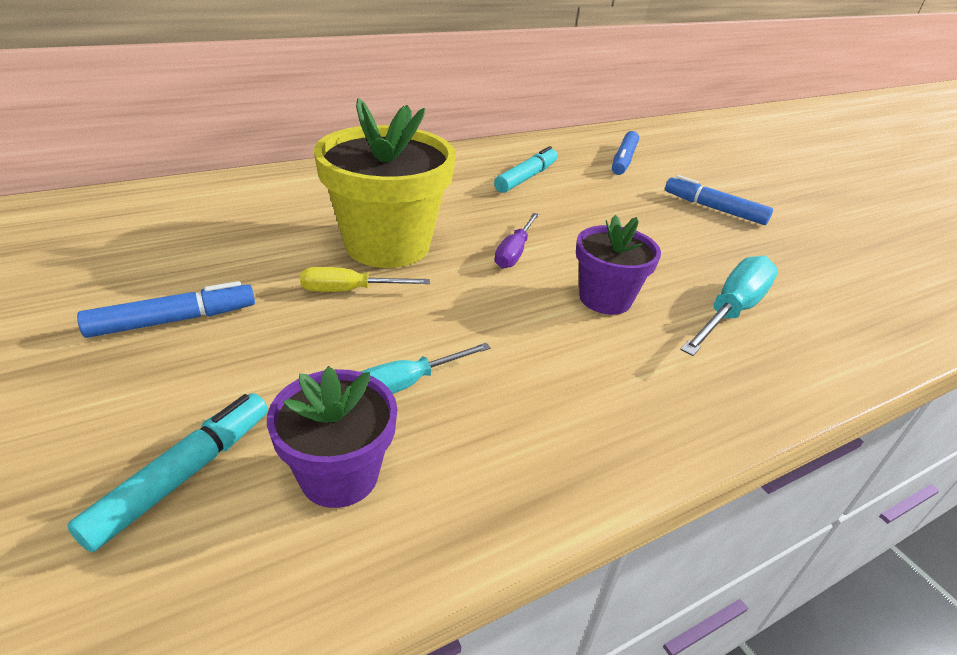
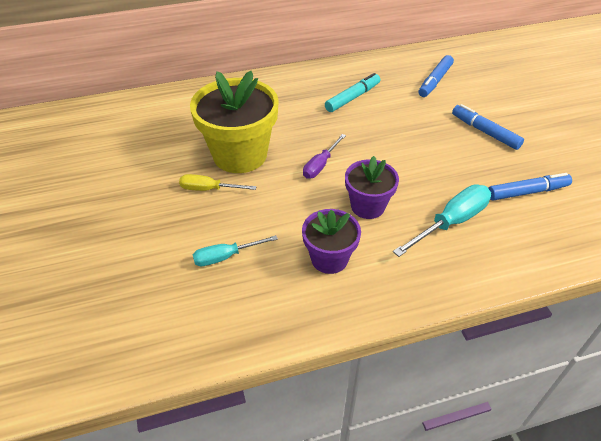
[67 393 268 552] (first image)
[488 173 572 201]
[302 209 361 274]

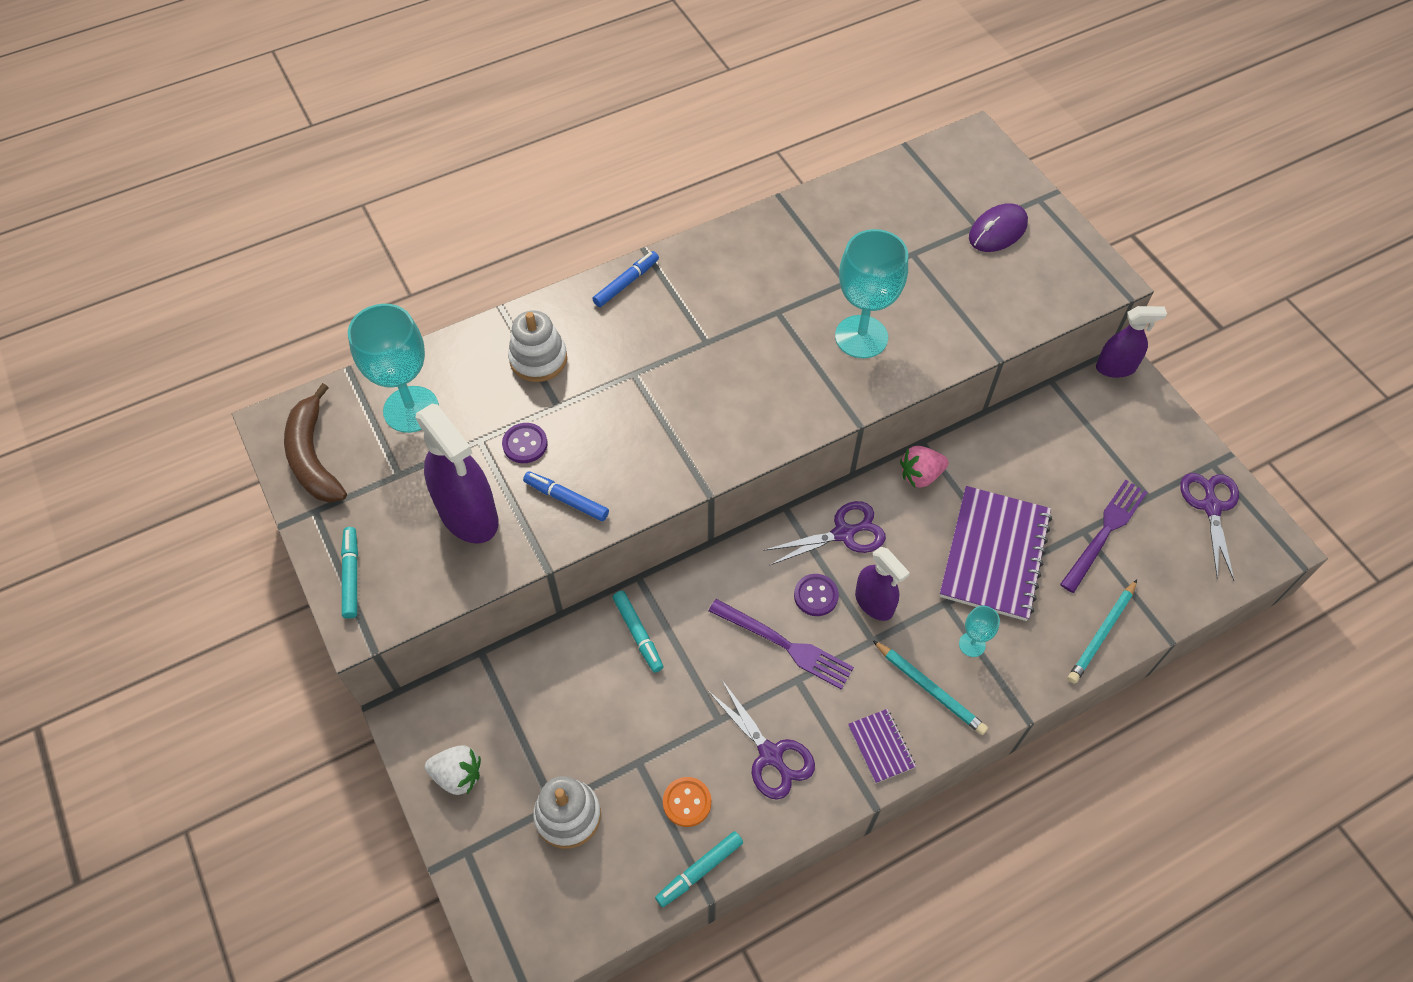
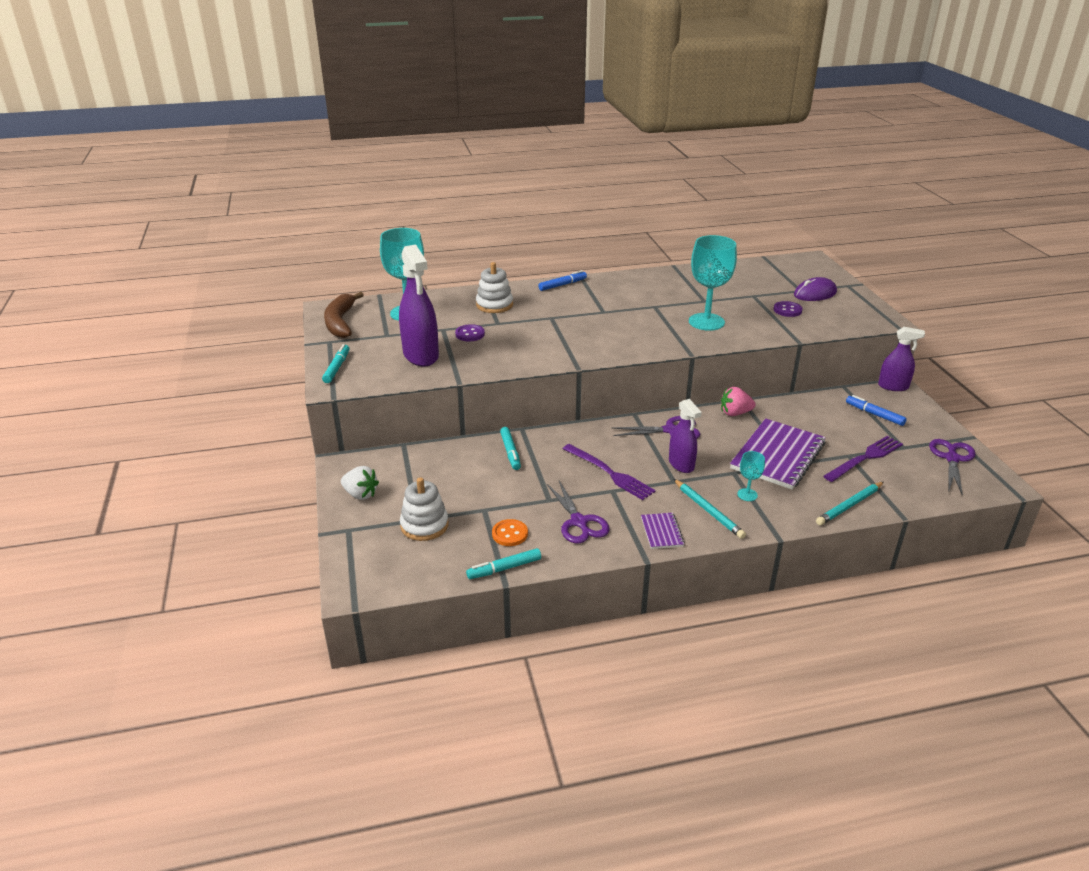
[846 395 907 426]
[774 301 803 317]

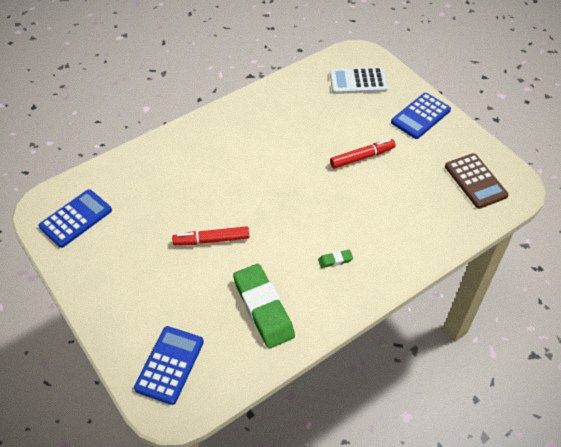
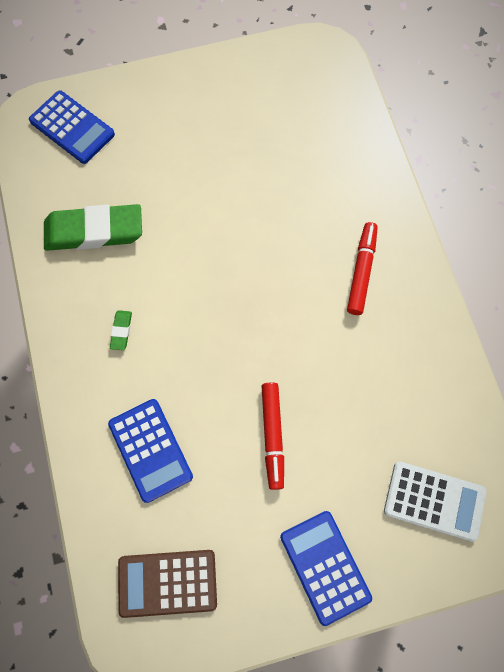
[108 399 193 503]
[347 222 378 315]
[384 462 487 542]

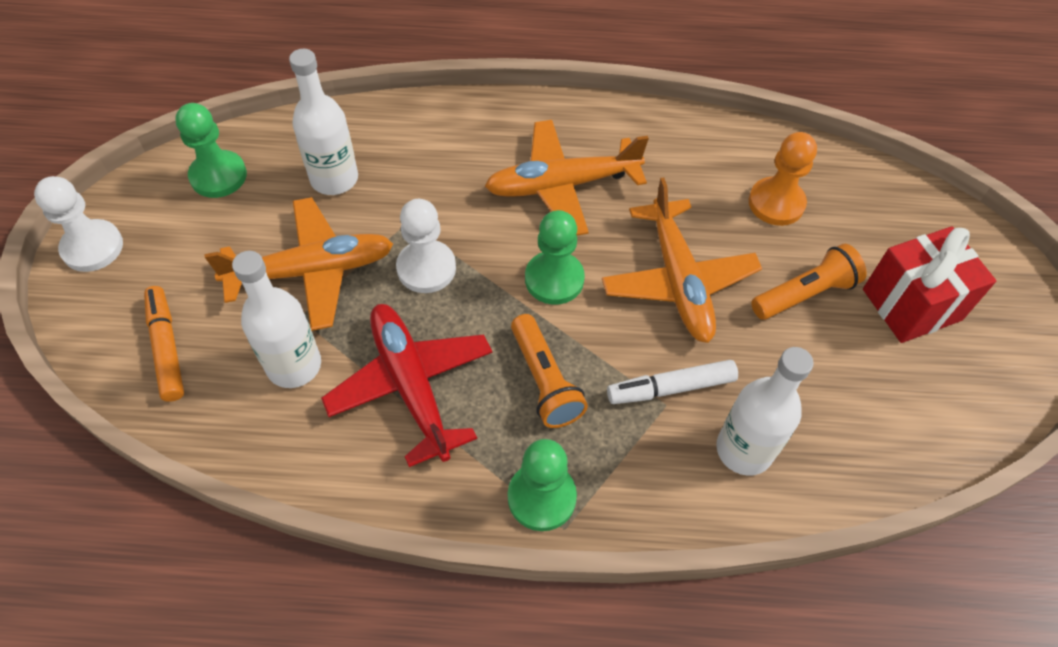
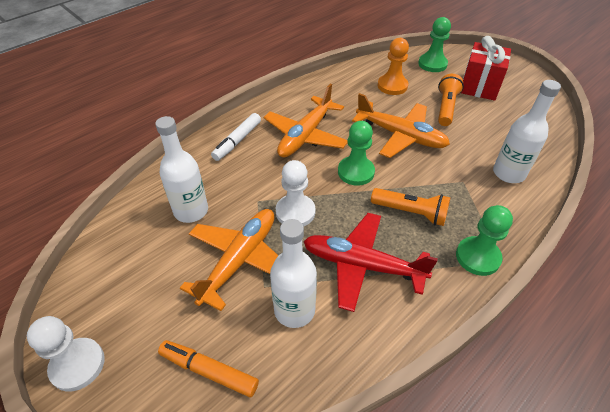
[418 17 451 72]
[211 113 261 161]

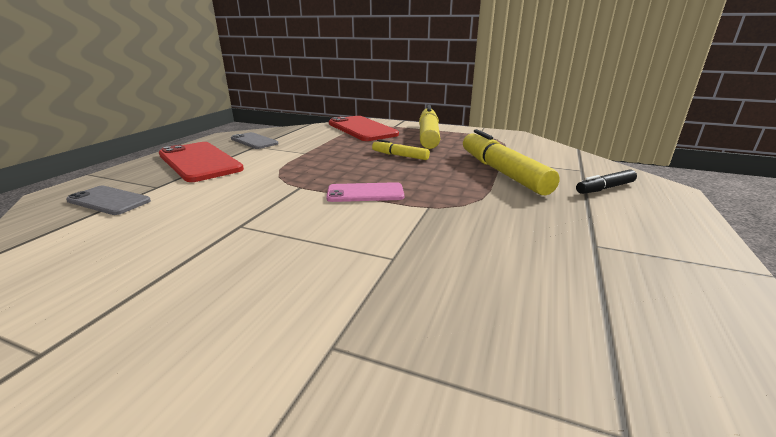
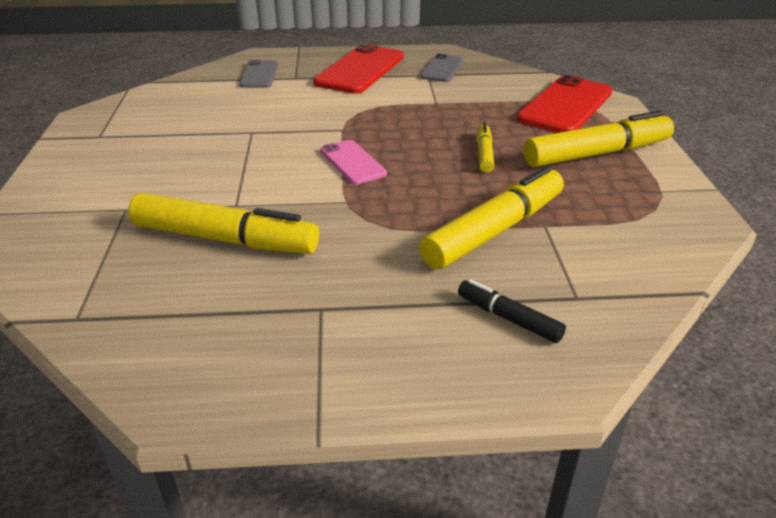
[128 193 319 254]

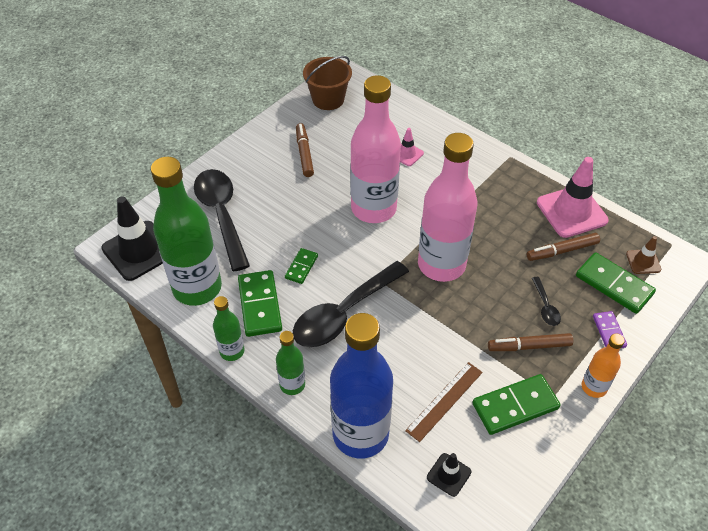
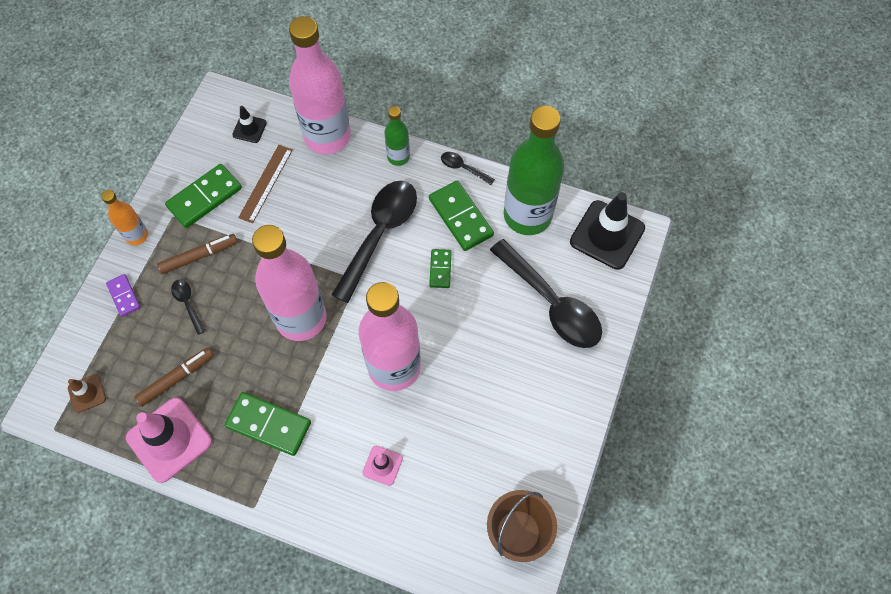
[441 152 495 185]
[296 123 314 177] (first image)
[289 16 351 154]
[225 392 311 456]

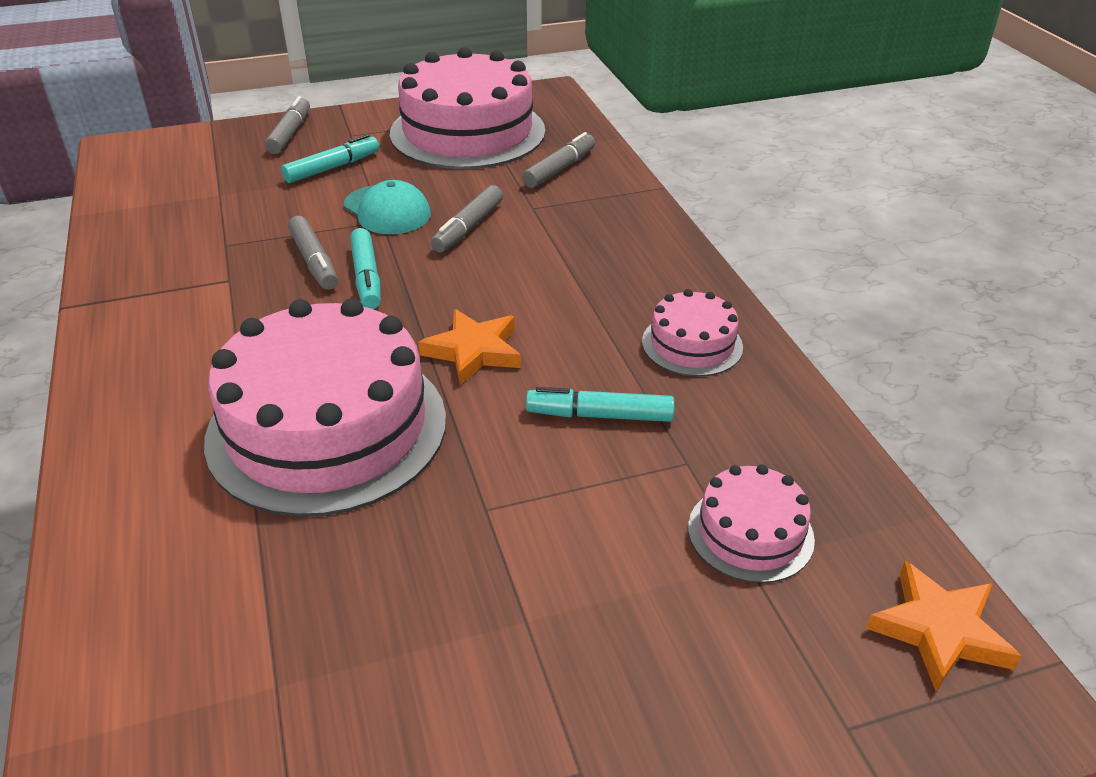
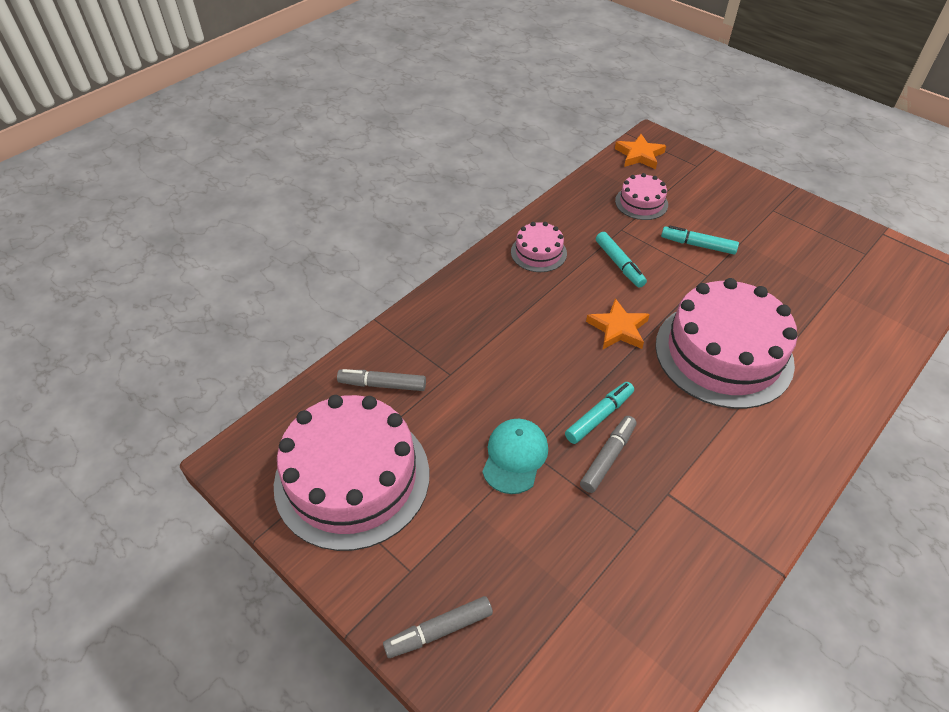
[661 225 739 254]
[431 185 503 253] (first image)

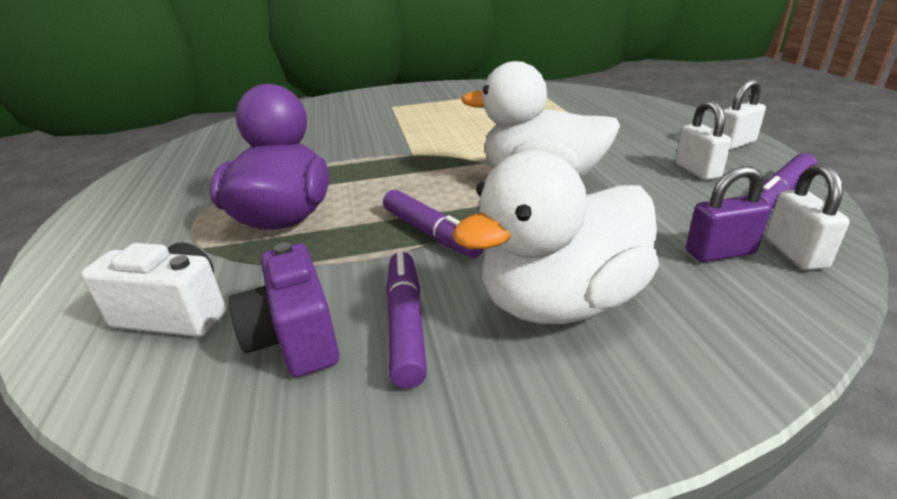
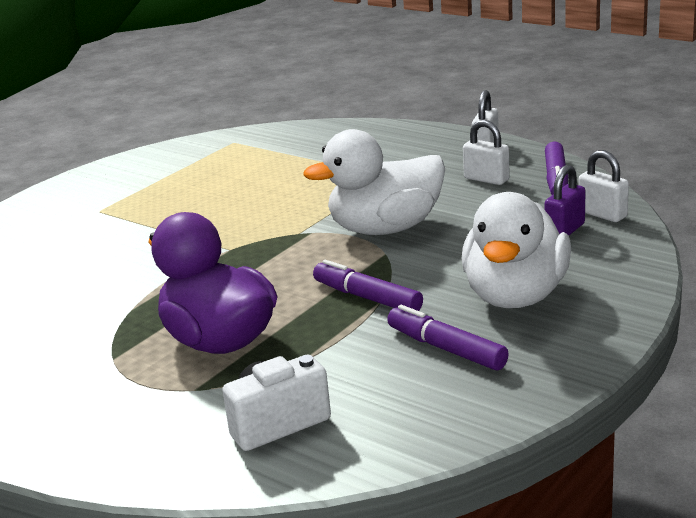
[229 242 339 377] (first image)
[313 260 423 311]

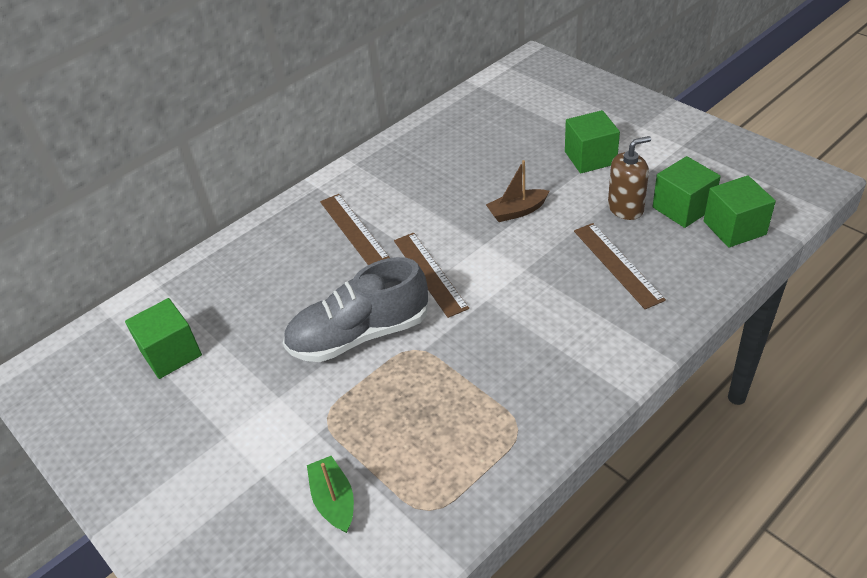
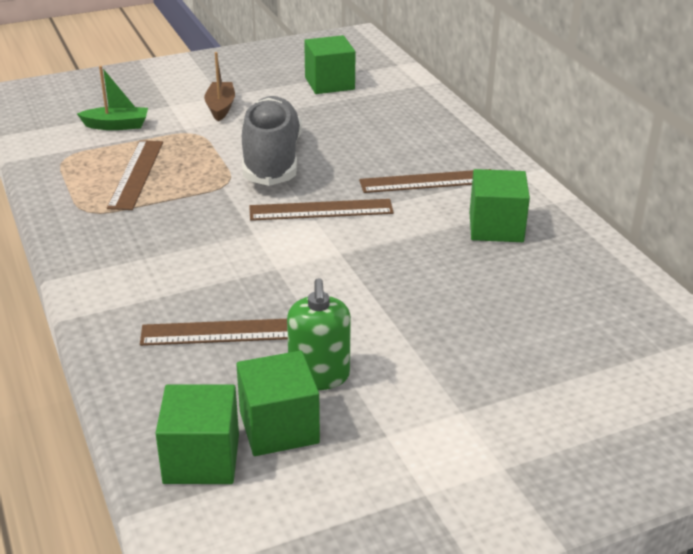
[204 52 235 121]
[470 169 530 242]
[287 278 351 390]
[107 140 163 210]

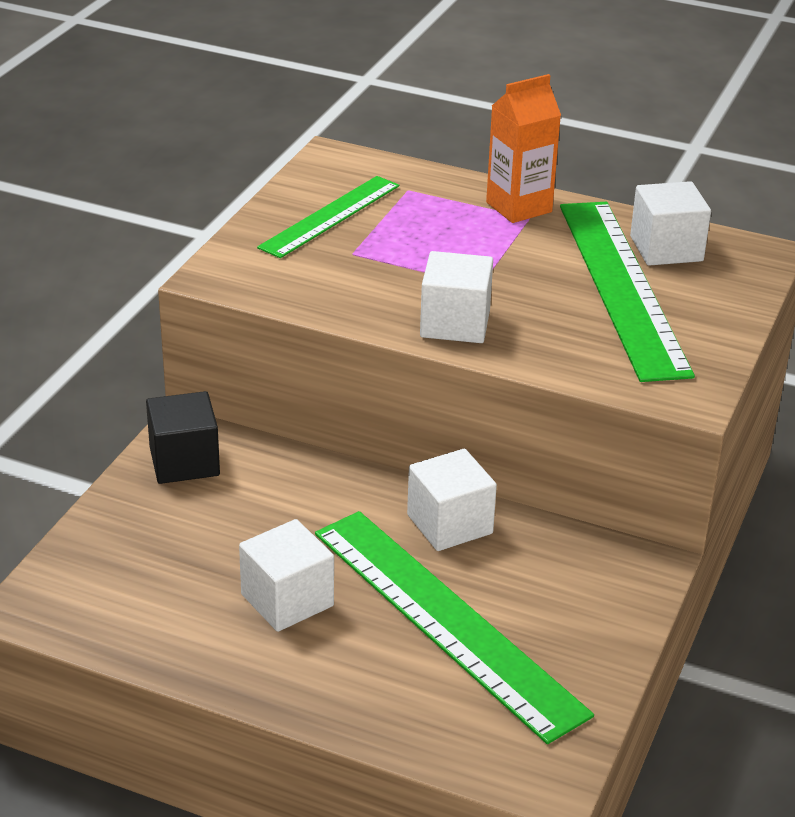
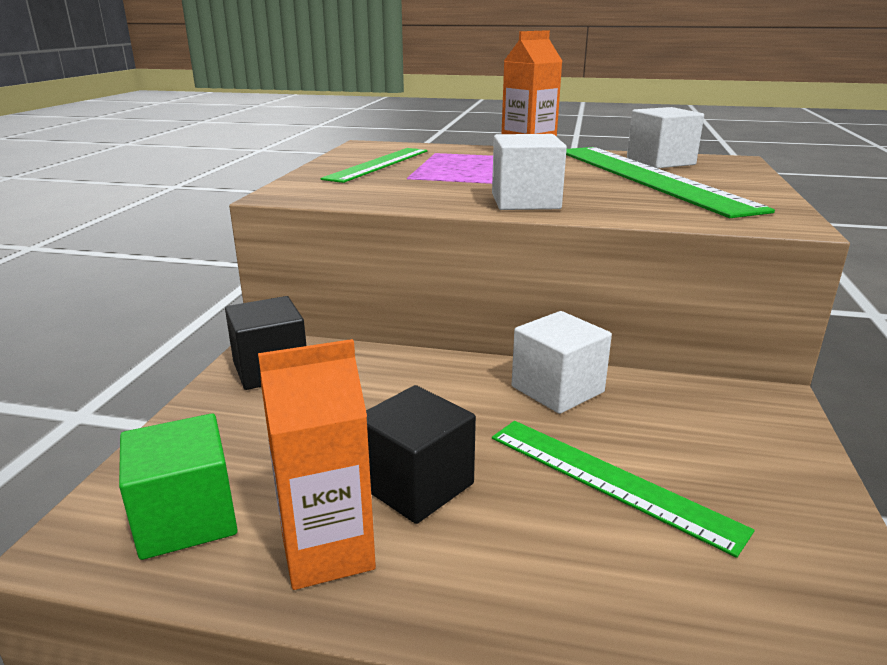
[366 385 476 524]
[492 421 754 558]
[119 413 238 560]
[258 339 376 590]

